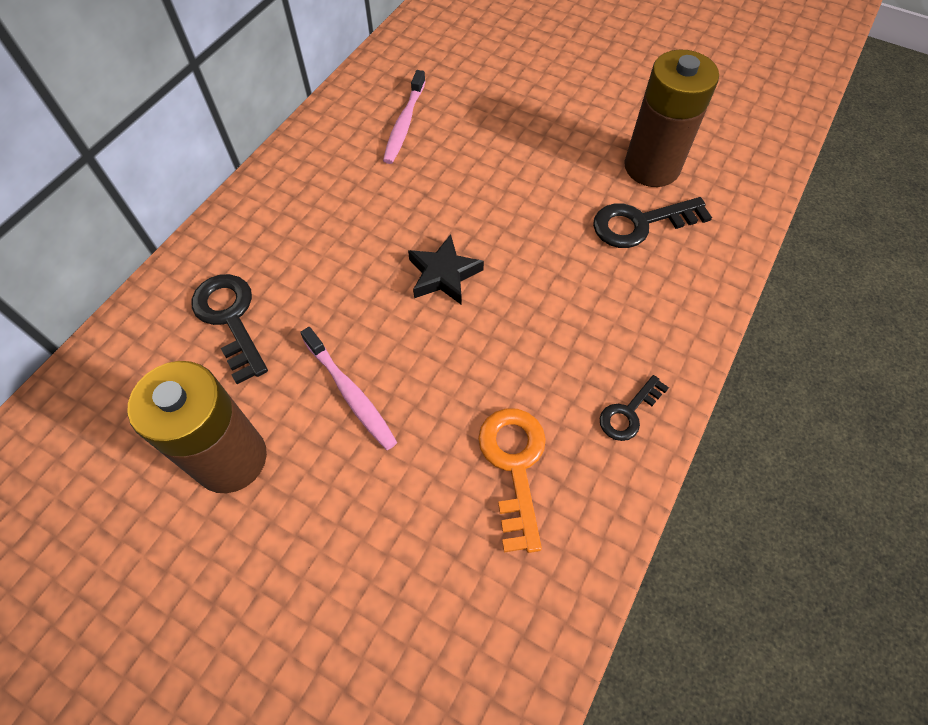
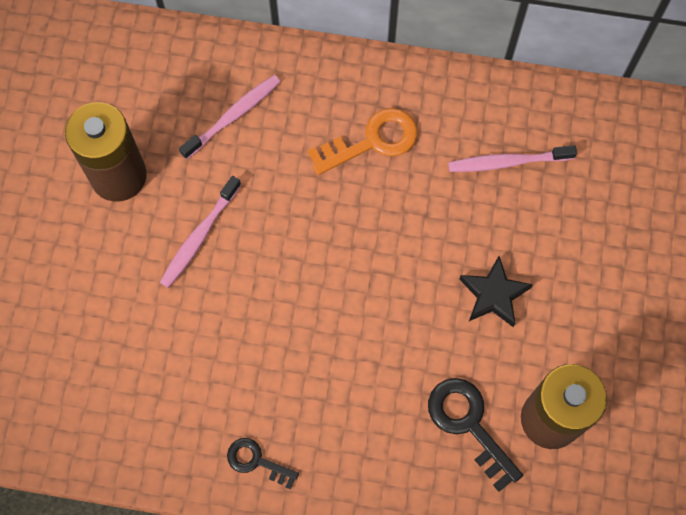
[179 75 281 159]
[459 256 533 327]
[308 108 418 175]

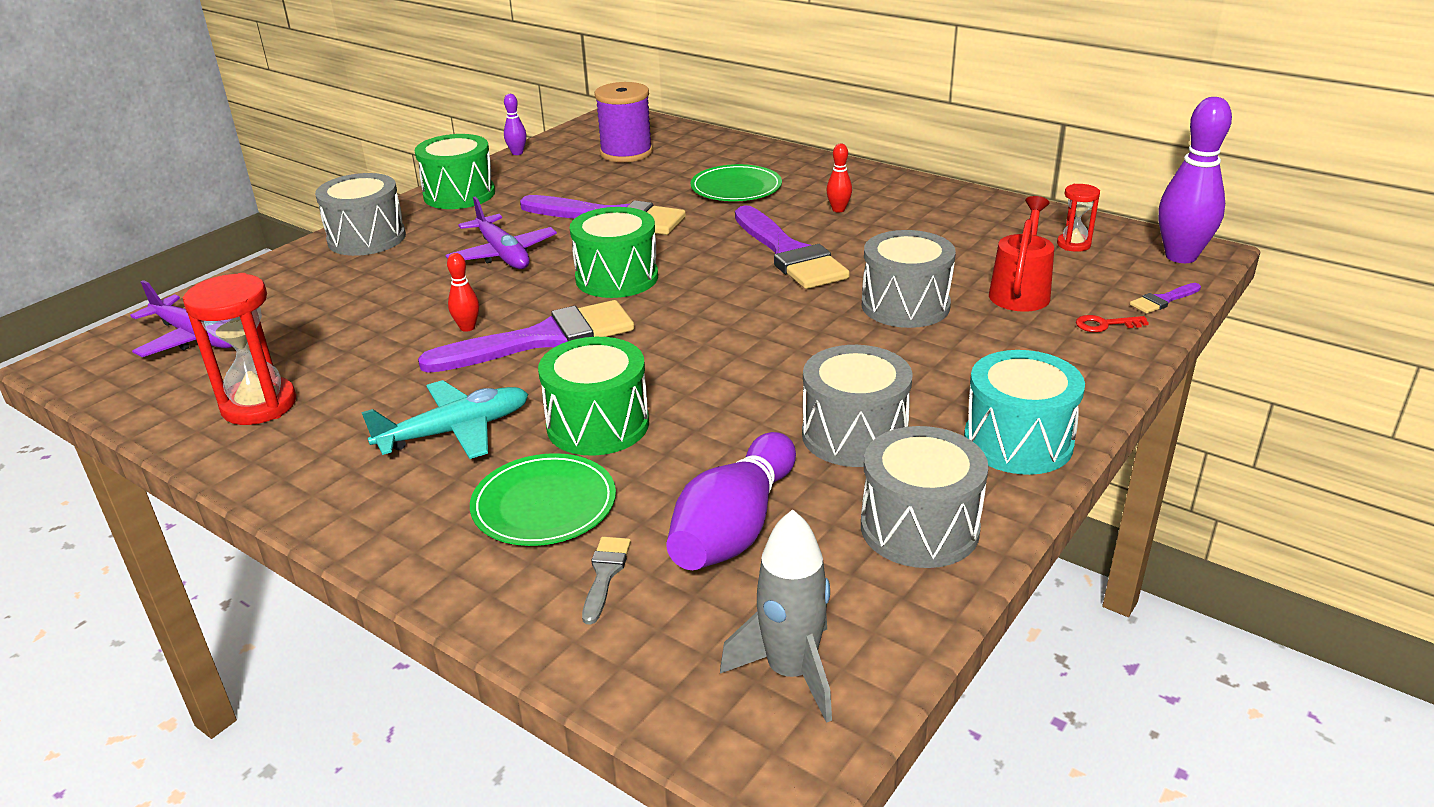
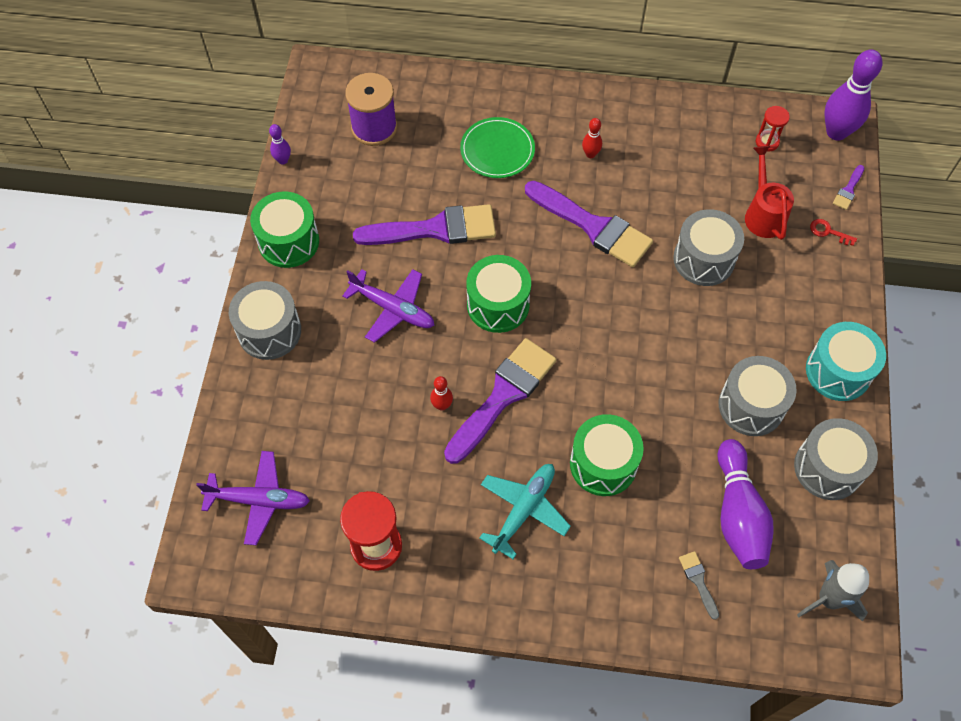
[470 453 616 546] (first image)
[810 219 857 246]

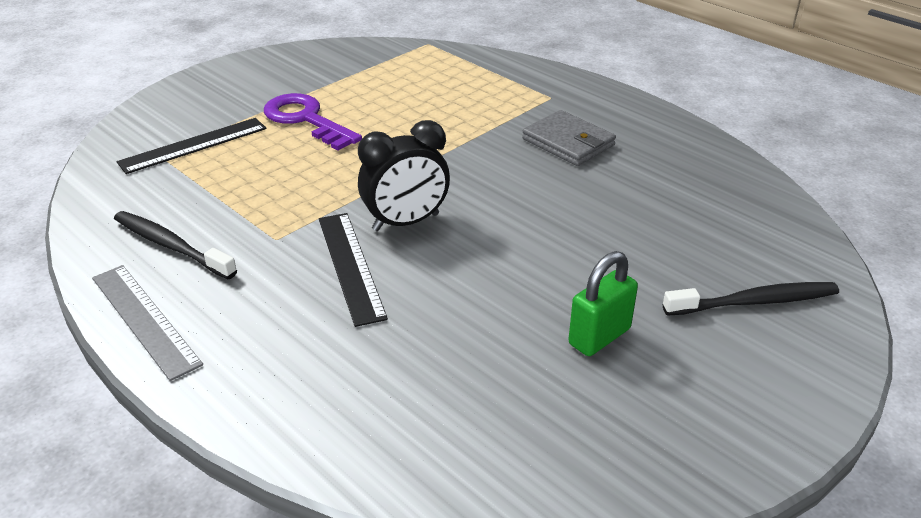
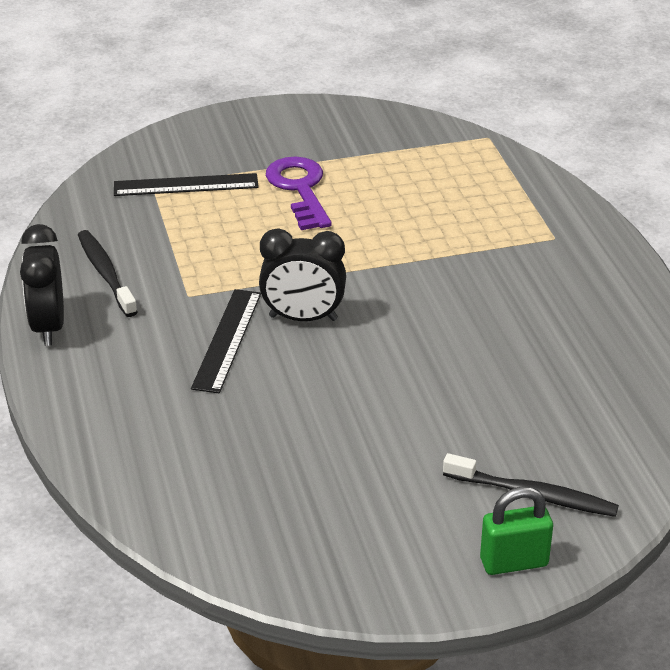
[20 224 64 346]
[522 110 616 166] (first image)
[480 487 553 575]

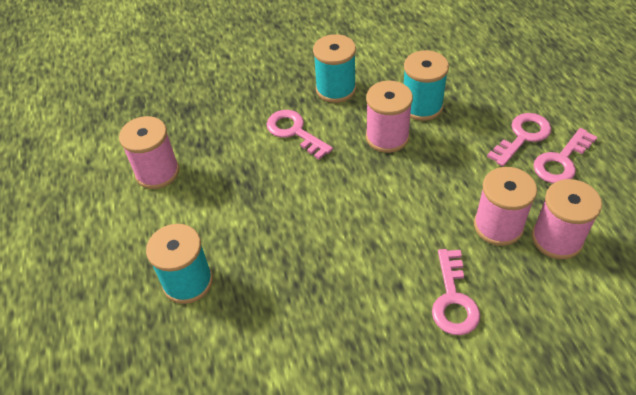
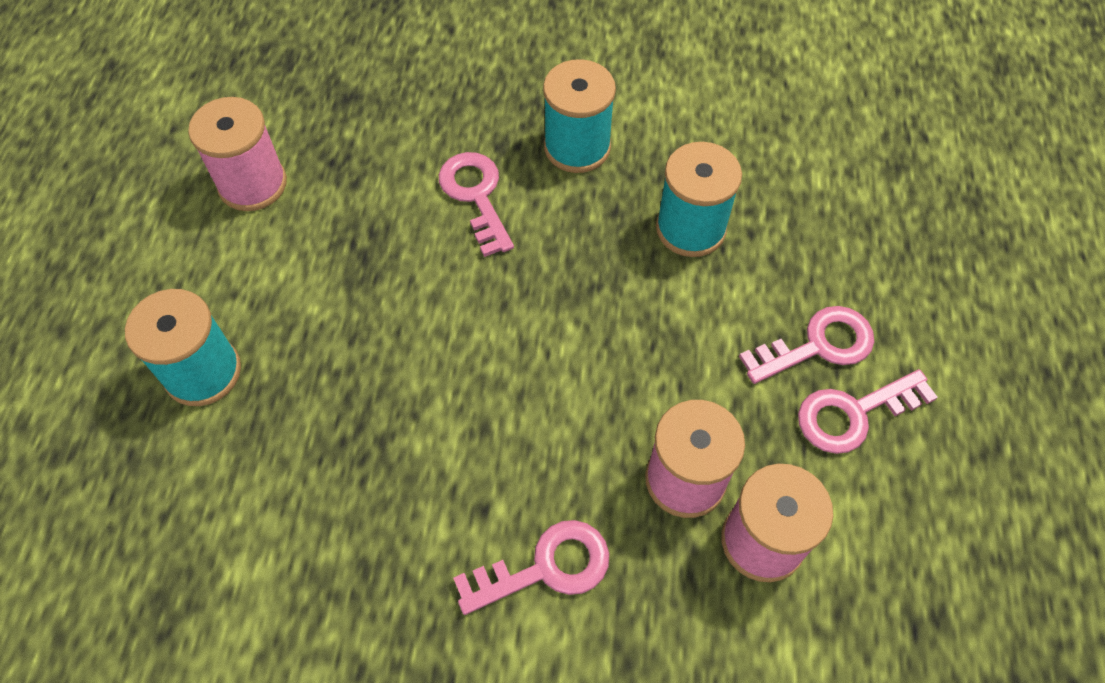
[366 81 413 153] (first image)
[453 520 609 615]

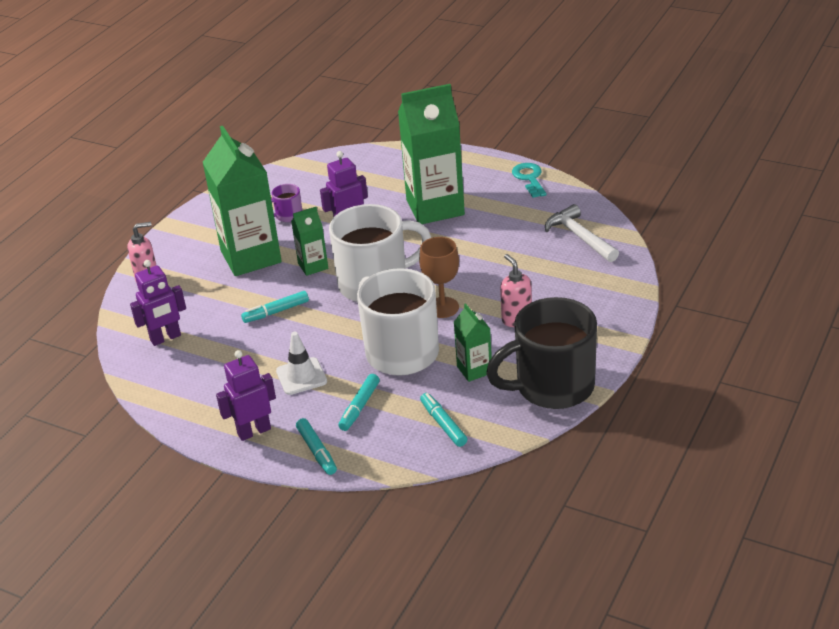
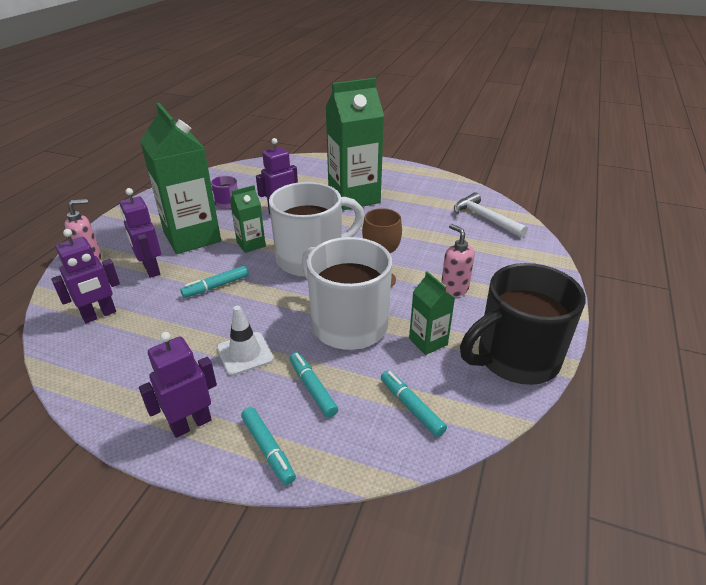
[290 352 338 418]
[512 163 547 198] (first image)
[120 188 161 278]

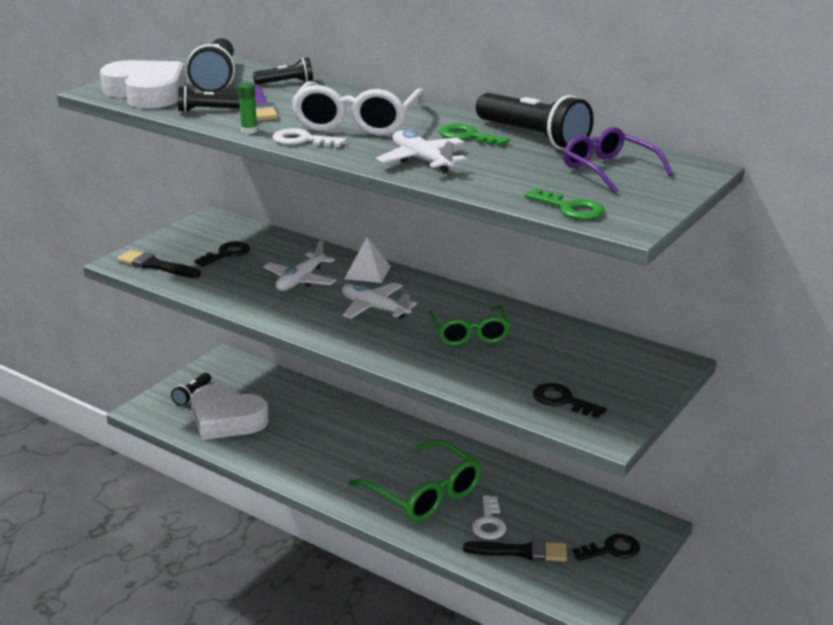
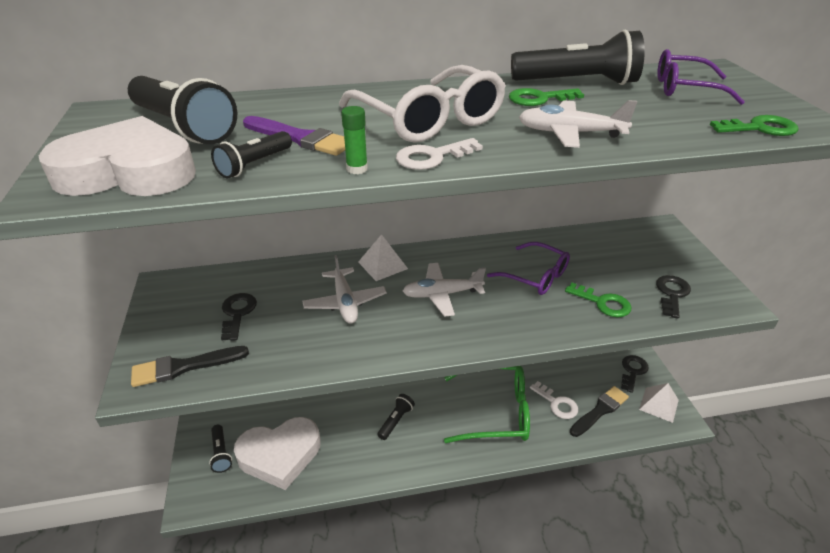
[377 394 415 440]
[487 242 570 295]
[656 275 691 319]
[565 283 632 317]
[639 383 679 423]

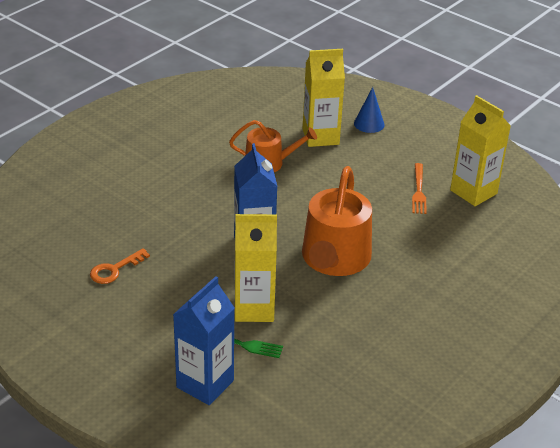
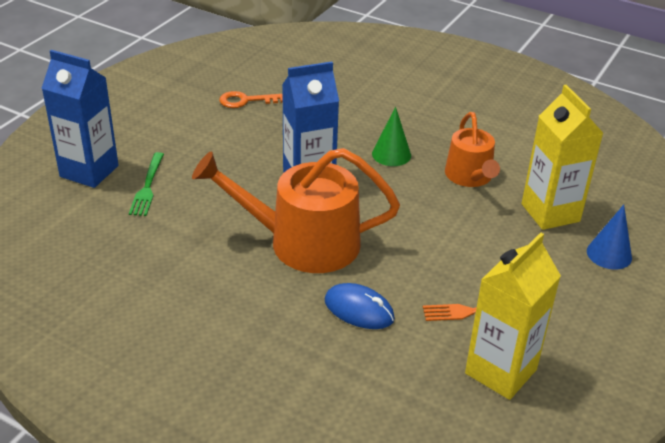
[219 91 283 108]
[235 214 277 322] (first image)
[325 283 395 329]
[372 107 411 166]

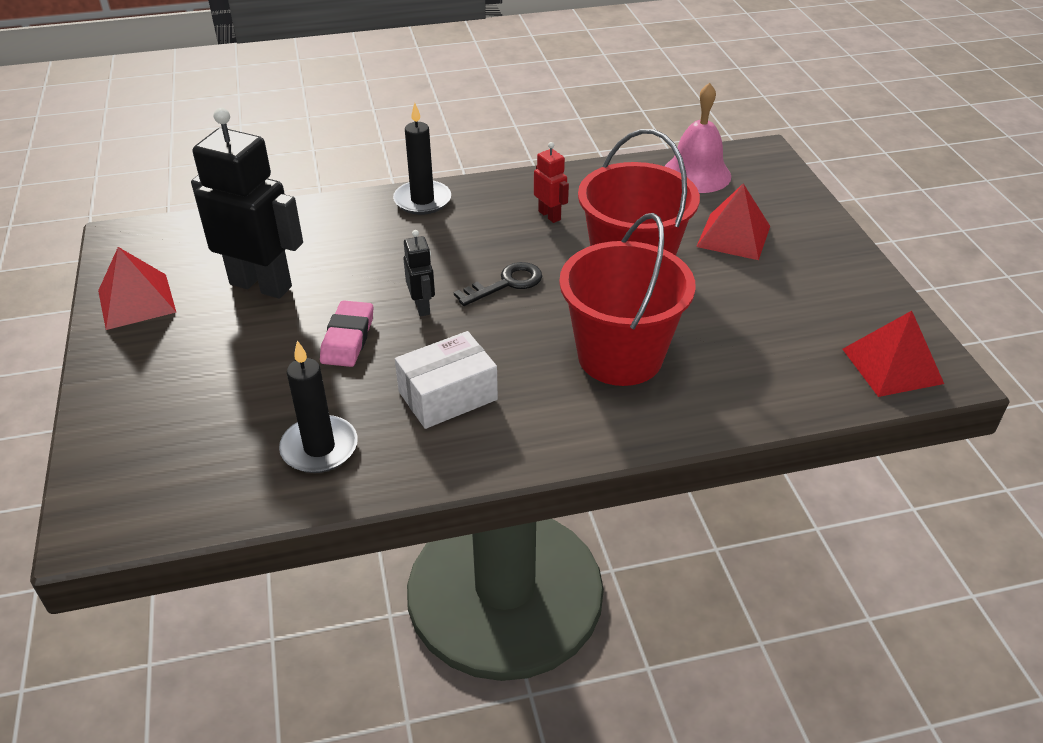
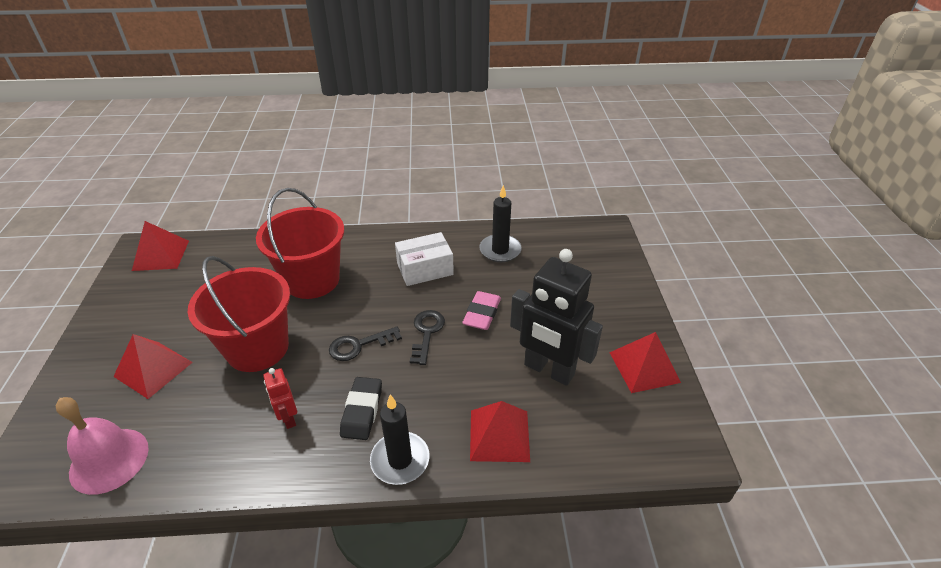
[410 310 445 365]
[340 377 382 440]
[470 401 530 462]

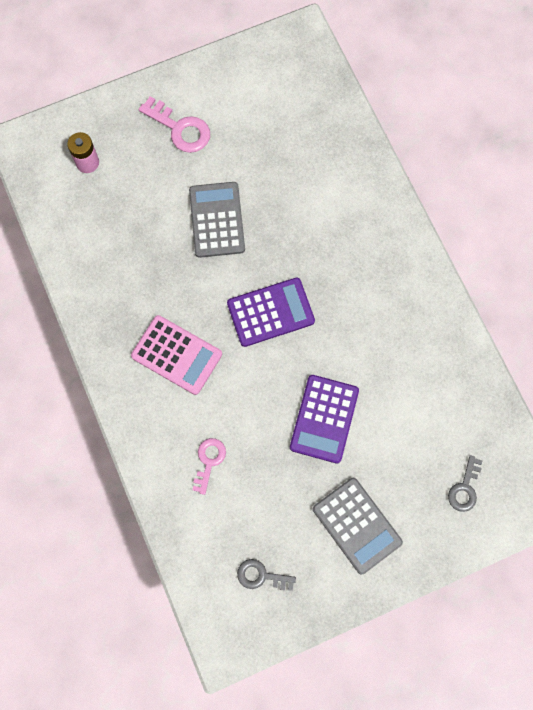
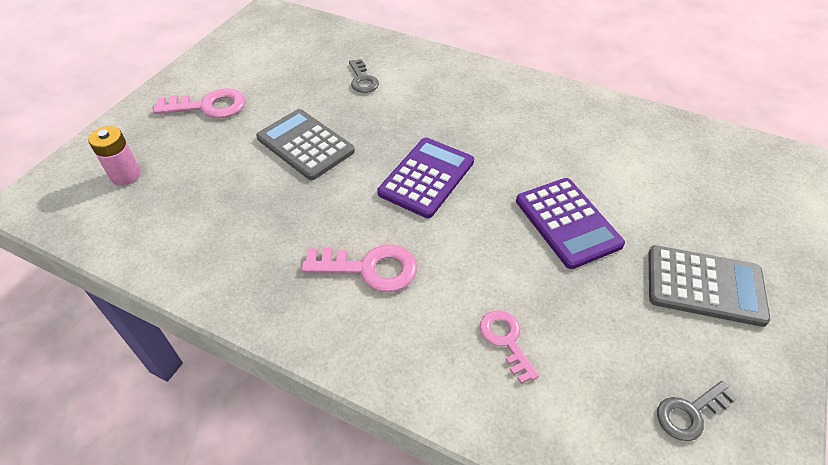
[301 245 417 292]
[349 59 379 93]

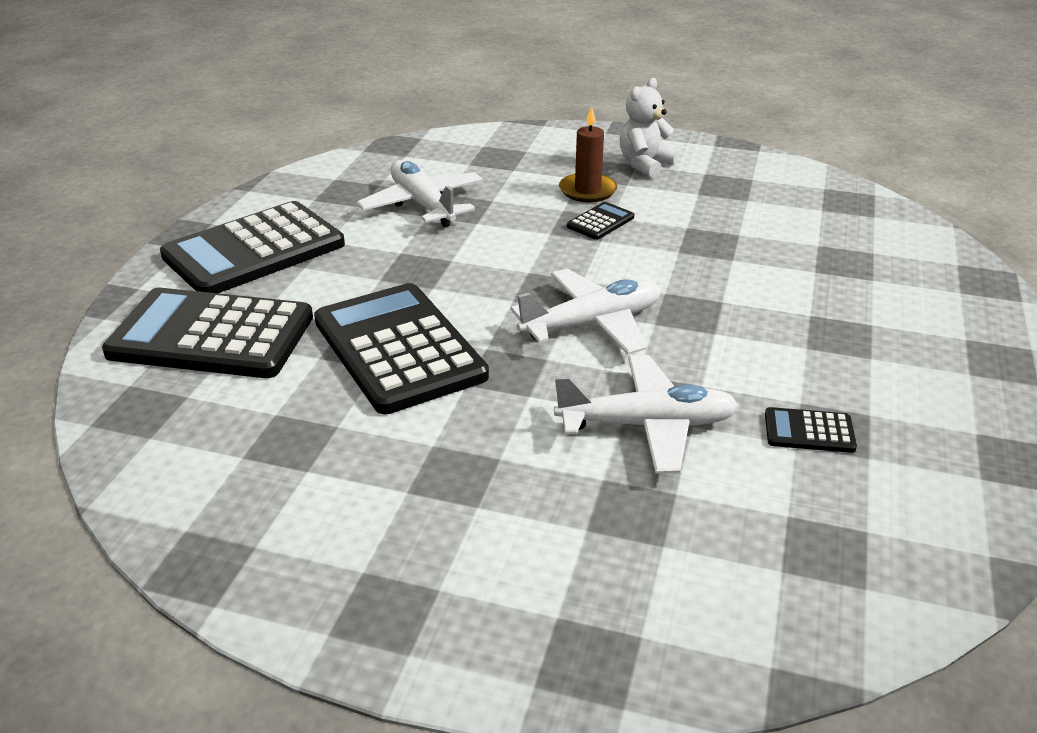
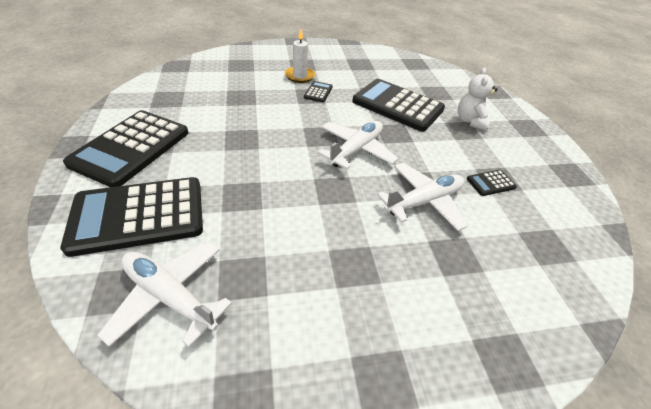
[352 79 445 132]
[97 242 232 347]
[285 29 315 83]
[458 68 497 131]

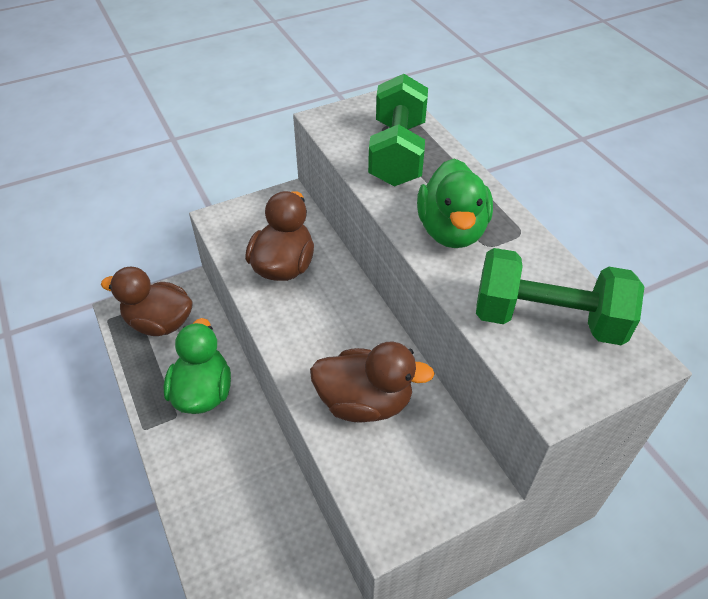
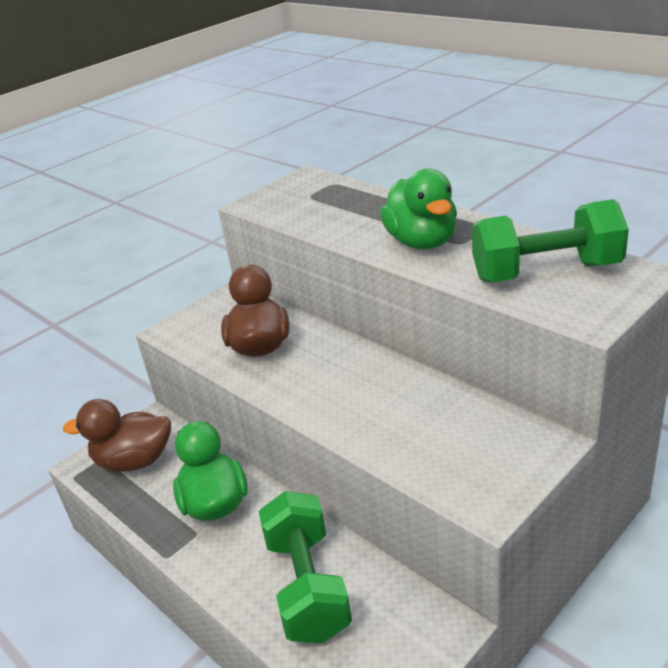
[310 342 435 423] (first image)
[259 491 352 643]

